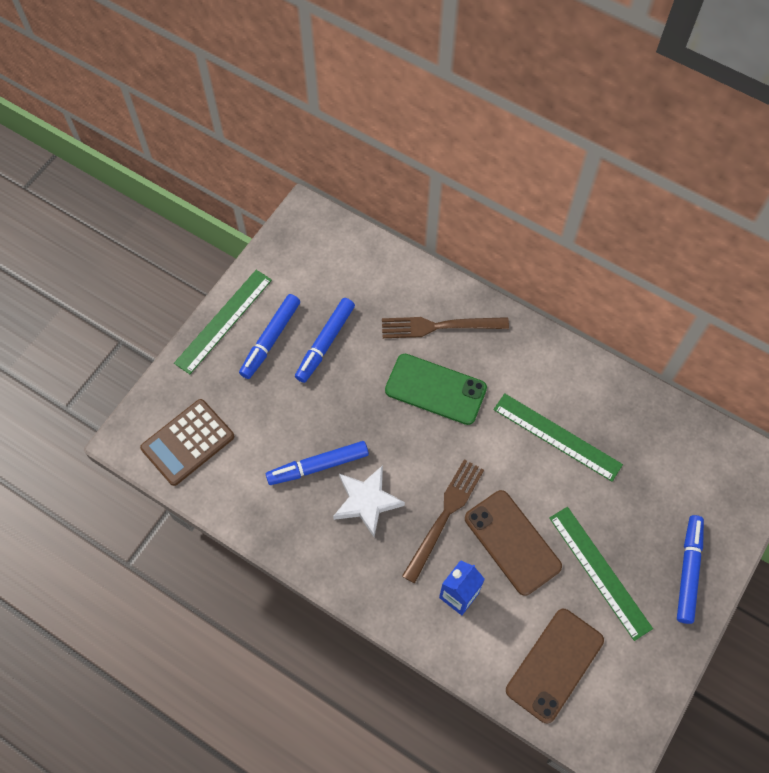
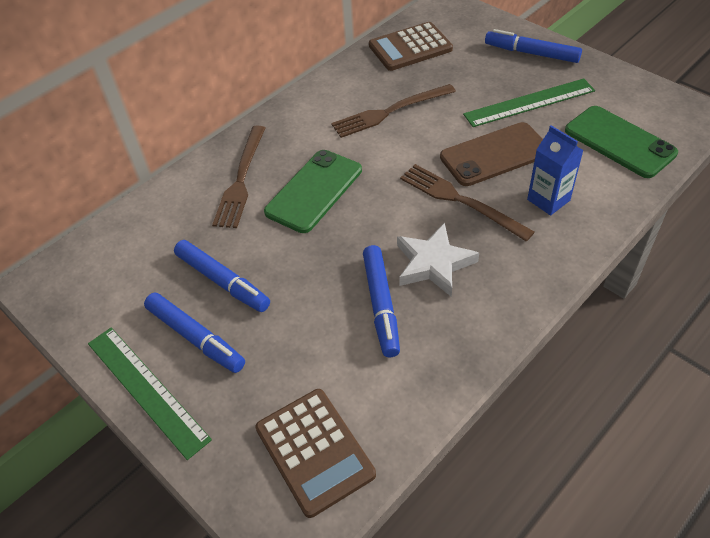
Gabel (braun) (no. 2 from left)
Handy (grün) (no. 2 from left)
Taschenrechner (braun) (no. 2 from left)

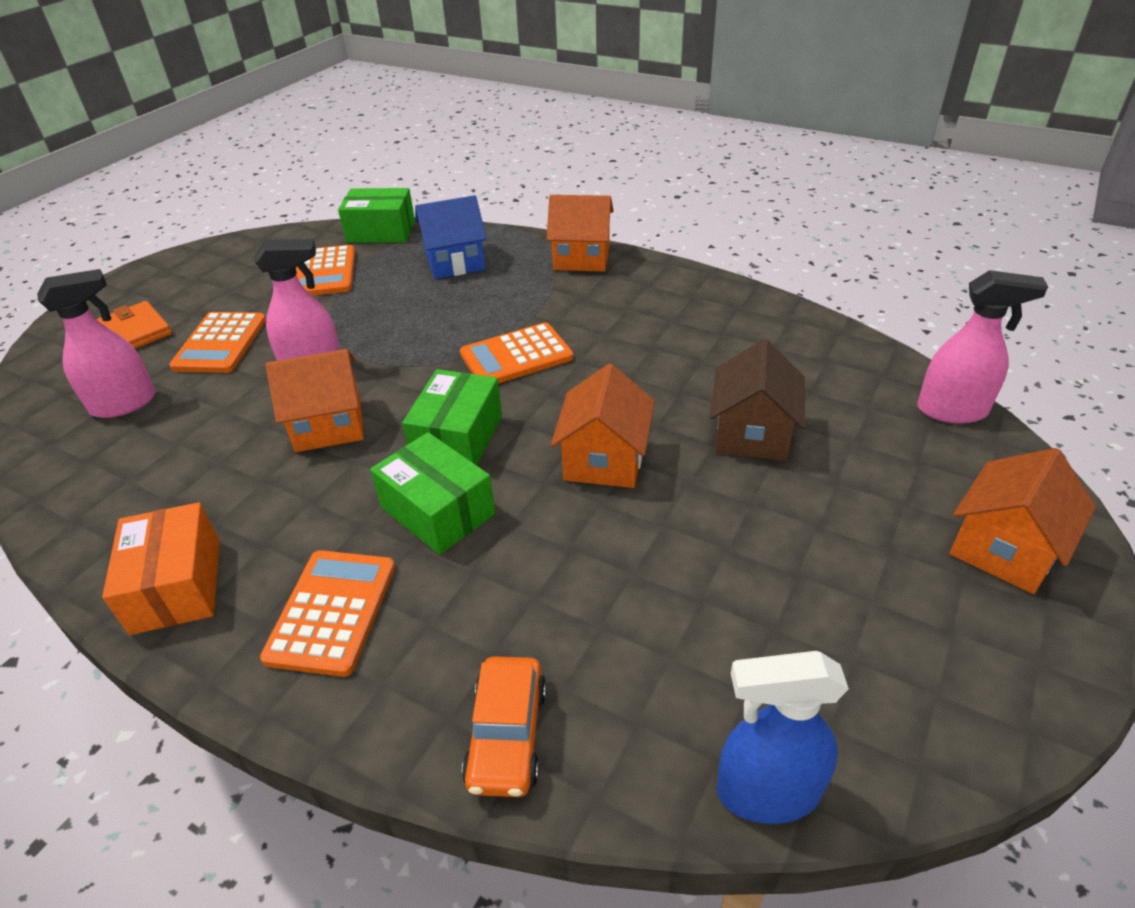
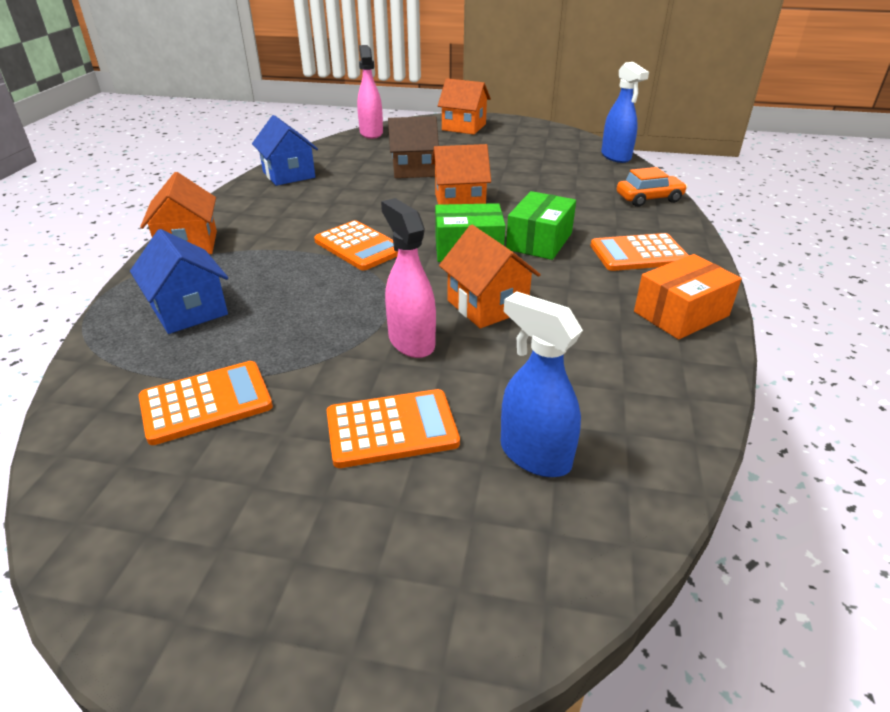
Schachtel (grün) (no. 1 from left in the first image)
Sprühflasche (blau) (no. 1 from left)
Geldbörse (orange)
Haus (blau) (no. 2 from left)

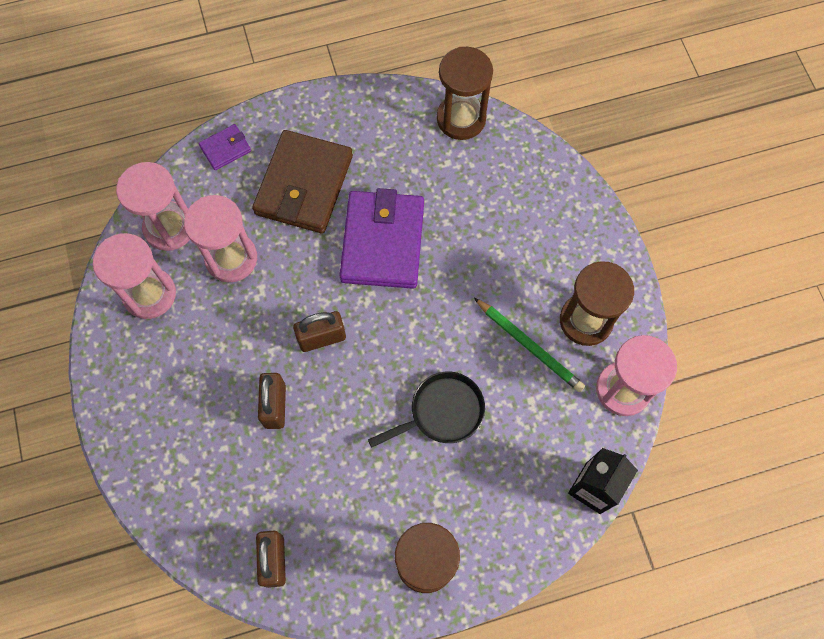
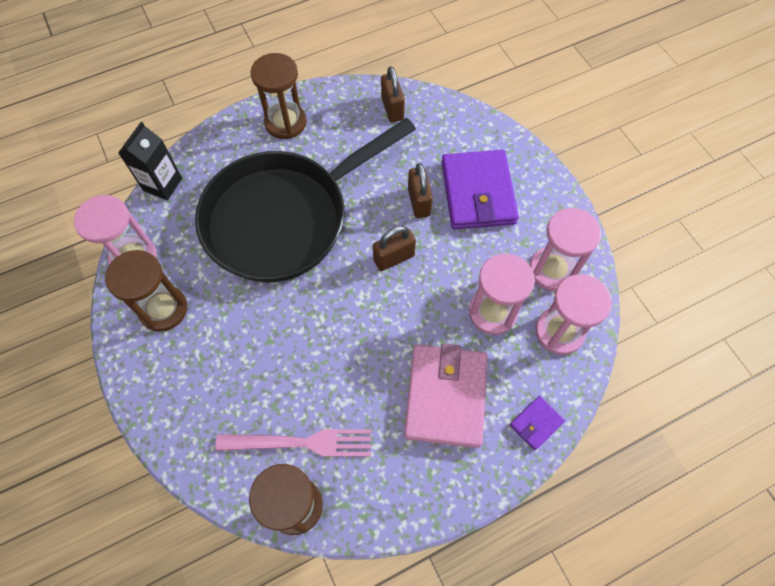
Geldbörse (rosa)
Geldbörse (lila) (no. 1 from left)
Bleistift (grün)
Pfanne (schwarz)
Gabel (rosa)

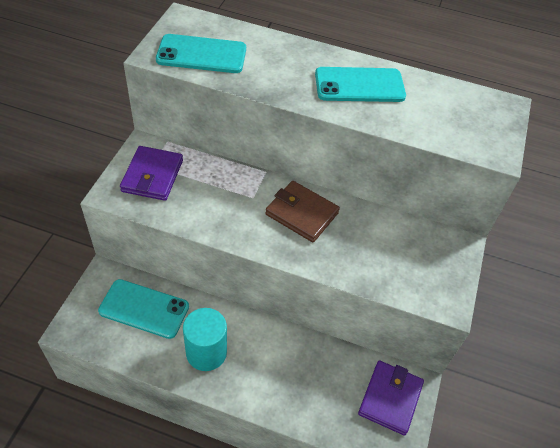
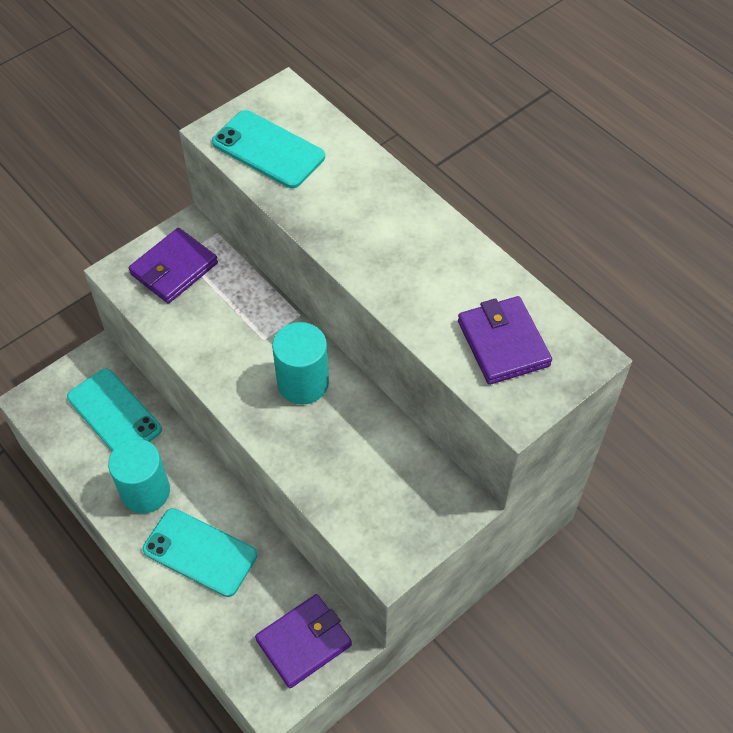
Handy (türkis) (no. 2 from left)
Vollzylinder (türkis) (no. 2 from left)
Geldbörse (lila) (no. 3 from left)

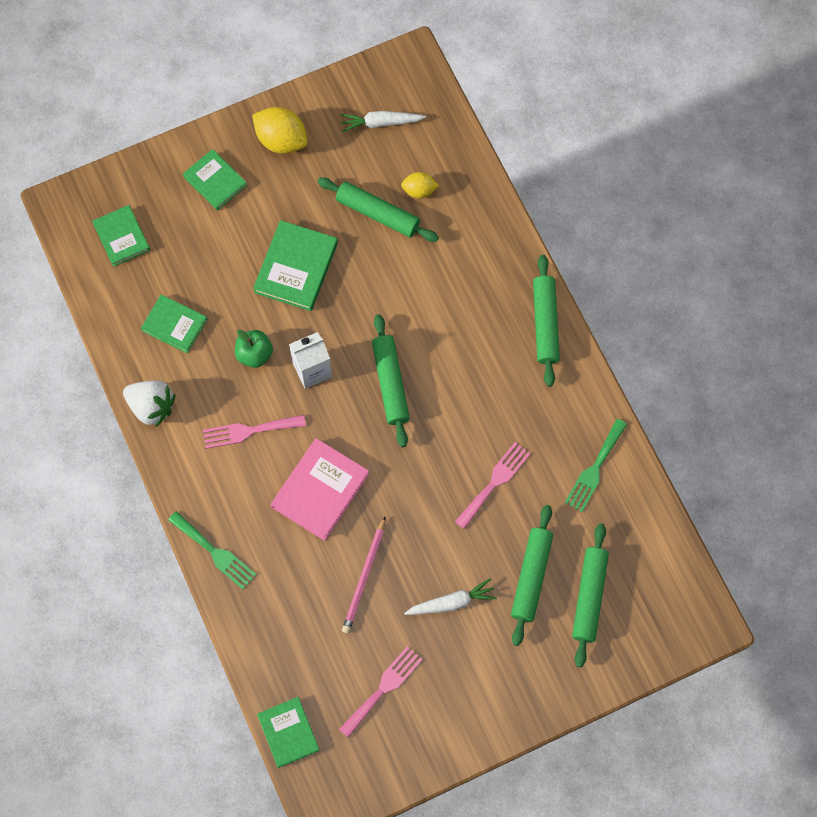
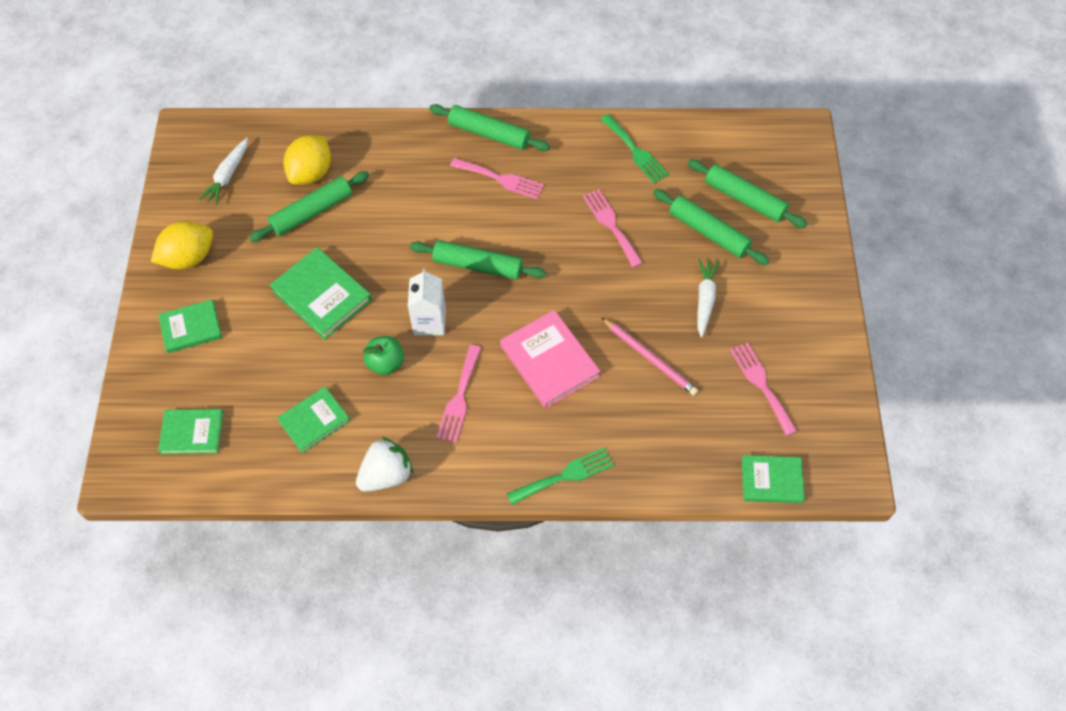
Zitrone (gelb) (no. 2 from left)
Gabel (rosa) (no. 2 from left)

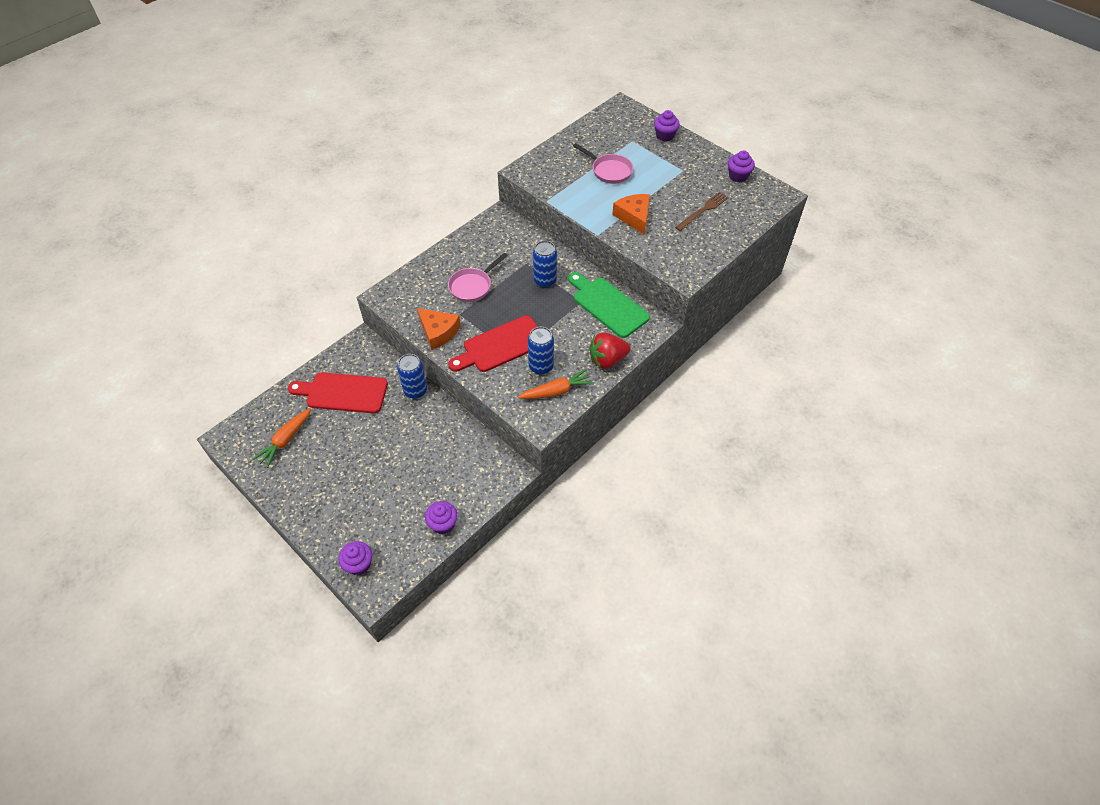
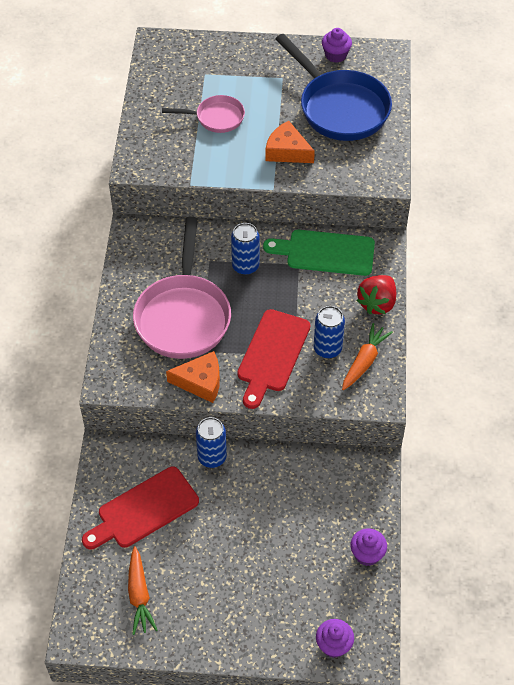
Muffin (lila) (no. 3 from left in the first image)
Pfanne (blau)
Pfanne (rosa) (no. 1 from left)

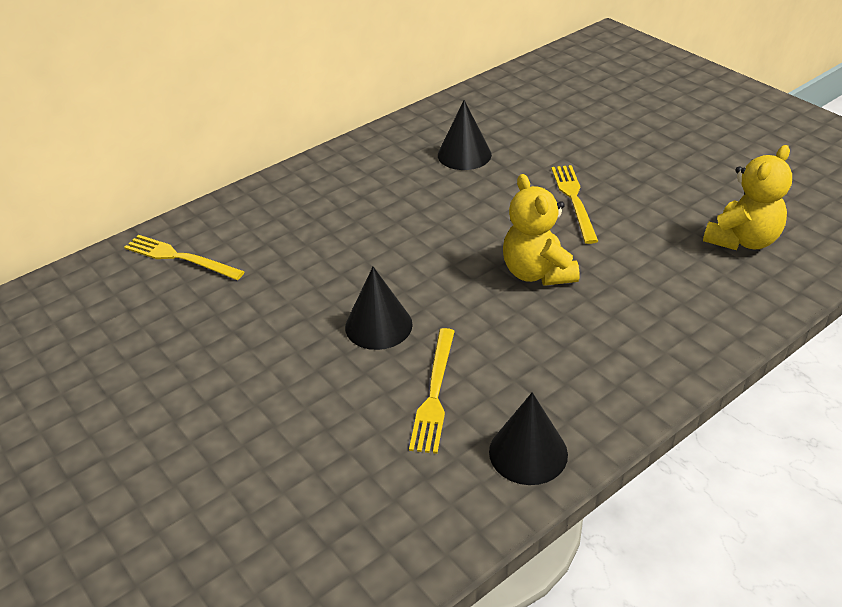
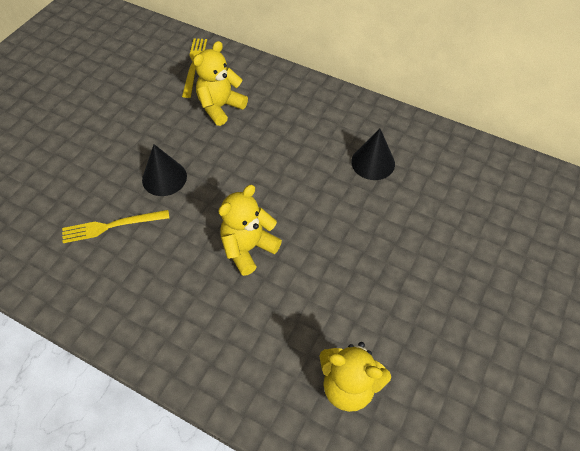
Gabel (gelb) (no. 3 from left in the first image)
Kegel (schwarz) (no. 3 from left in the first image)
Teddybär (gelb) (no. 1 from left)

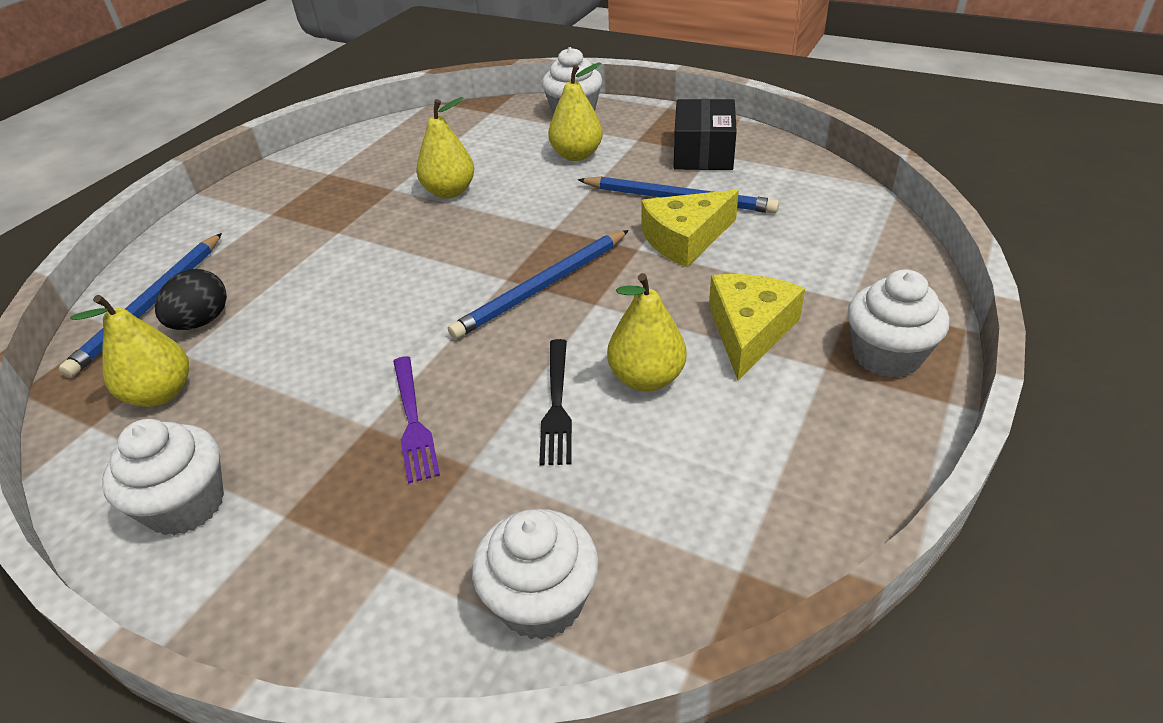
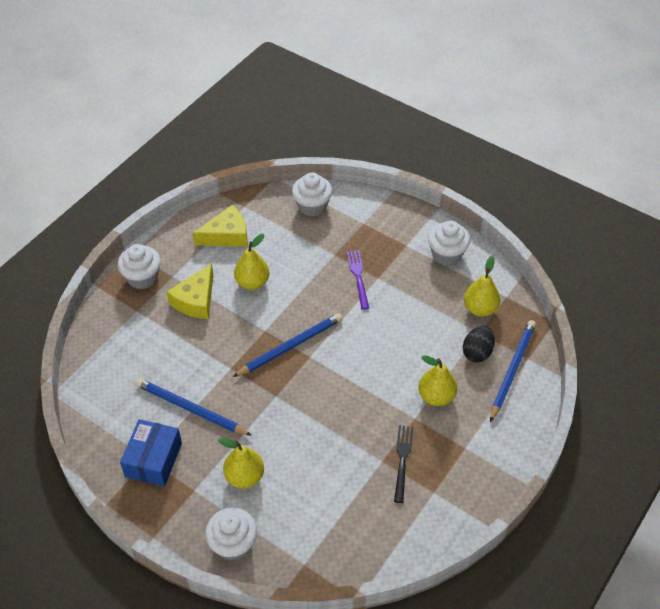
Birne (gelb) (no. 3 from left)
Schachtel (blau)
Käse (gelb) (no. 2 from left)
Gabel (schwarz)

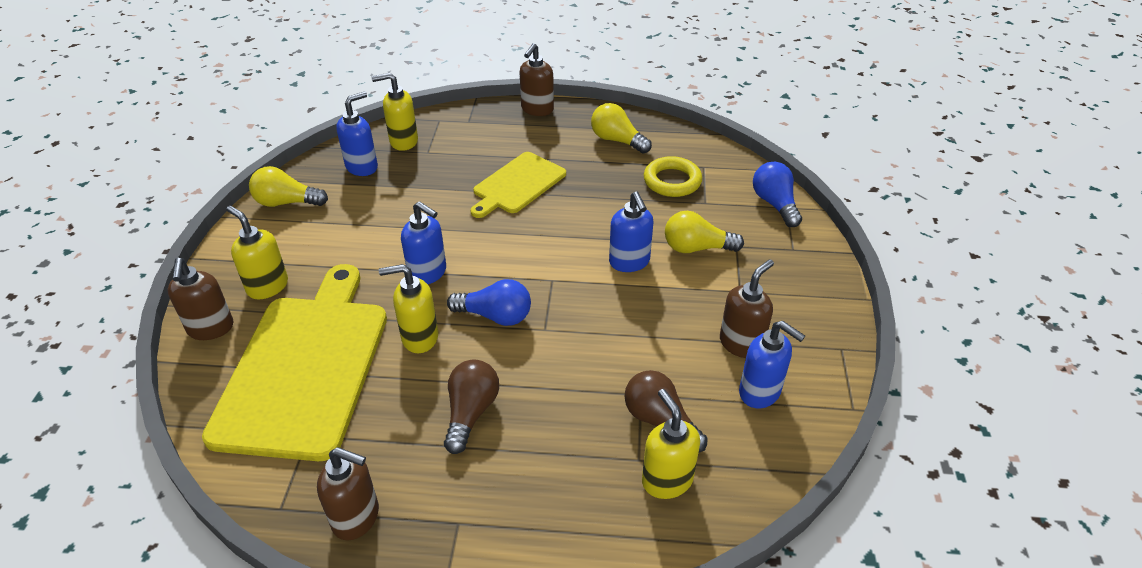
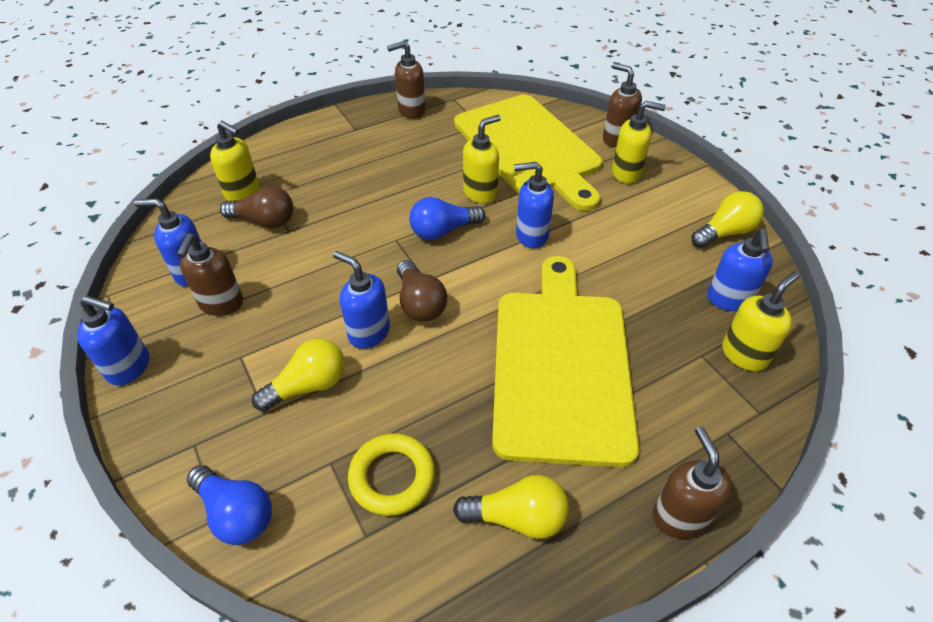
Schneidebrett (gelb) (no. 2 from left)
Glühbirne (braun) (no. 2 from left)
Seifenspender (blau) (no. 1 from left)

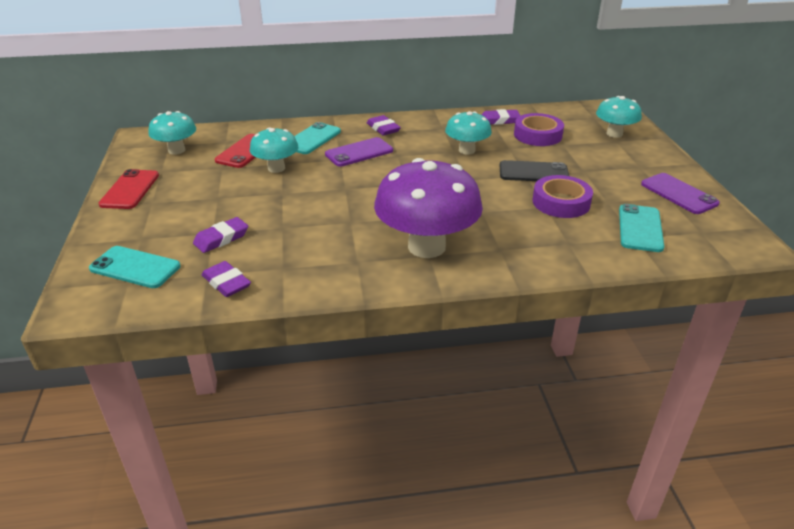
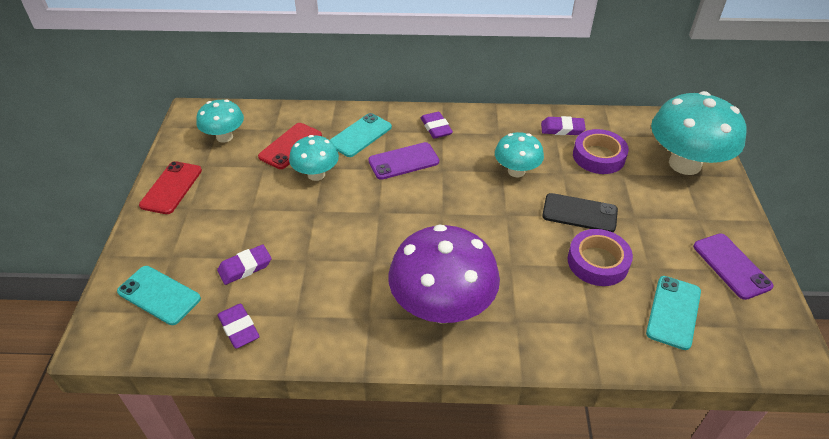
Pilz (türkis) (no. 4 from left)

